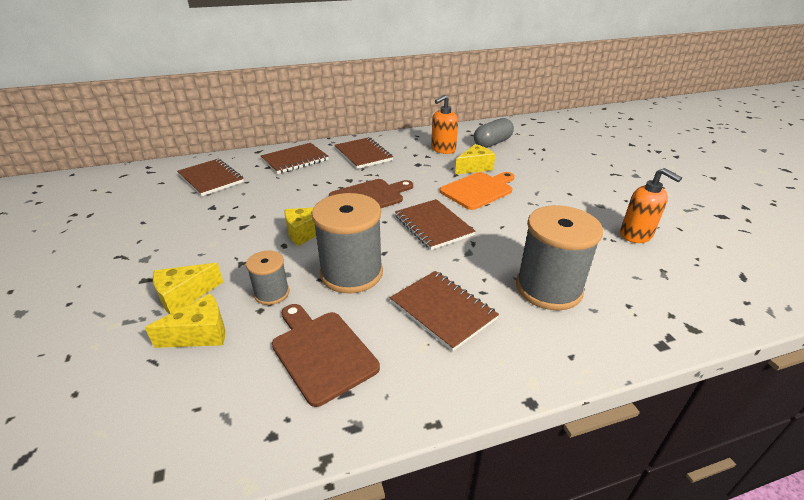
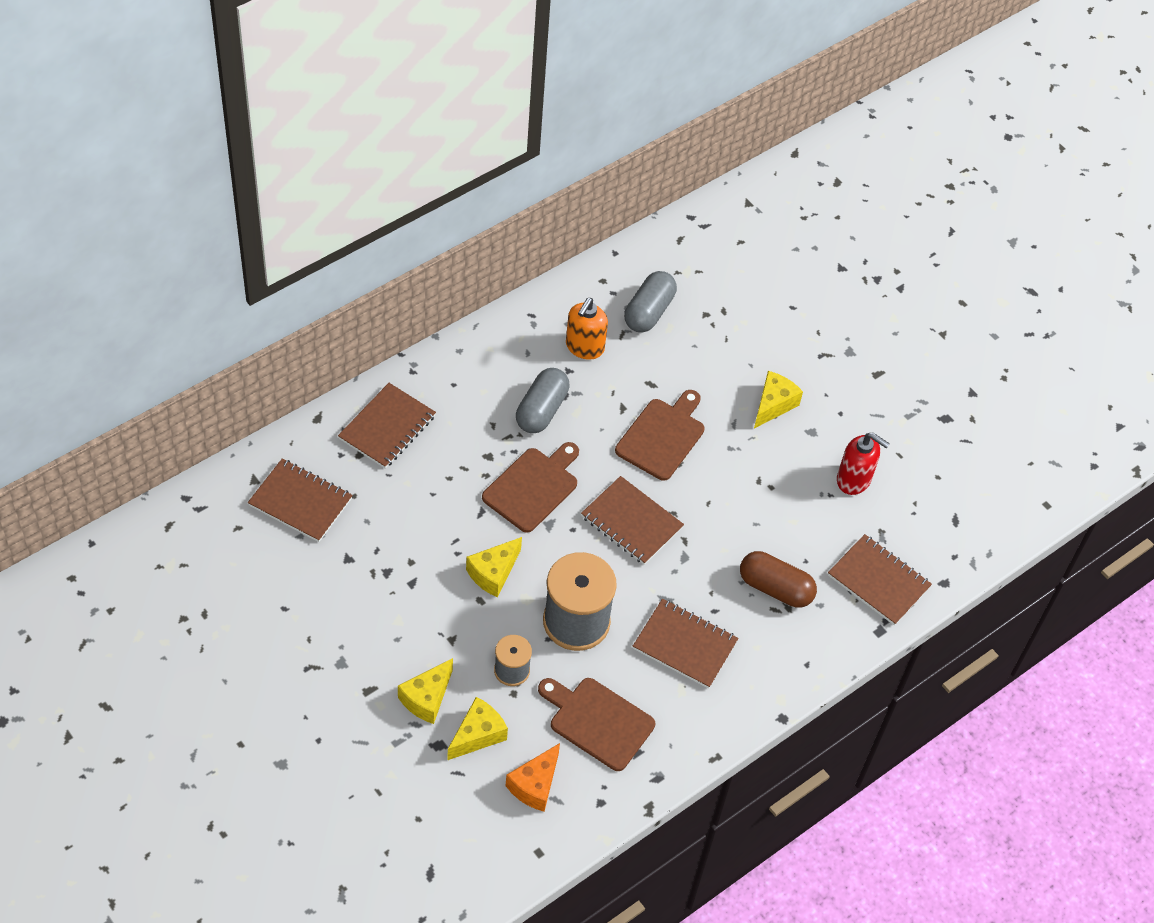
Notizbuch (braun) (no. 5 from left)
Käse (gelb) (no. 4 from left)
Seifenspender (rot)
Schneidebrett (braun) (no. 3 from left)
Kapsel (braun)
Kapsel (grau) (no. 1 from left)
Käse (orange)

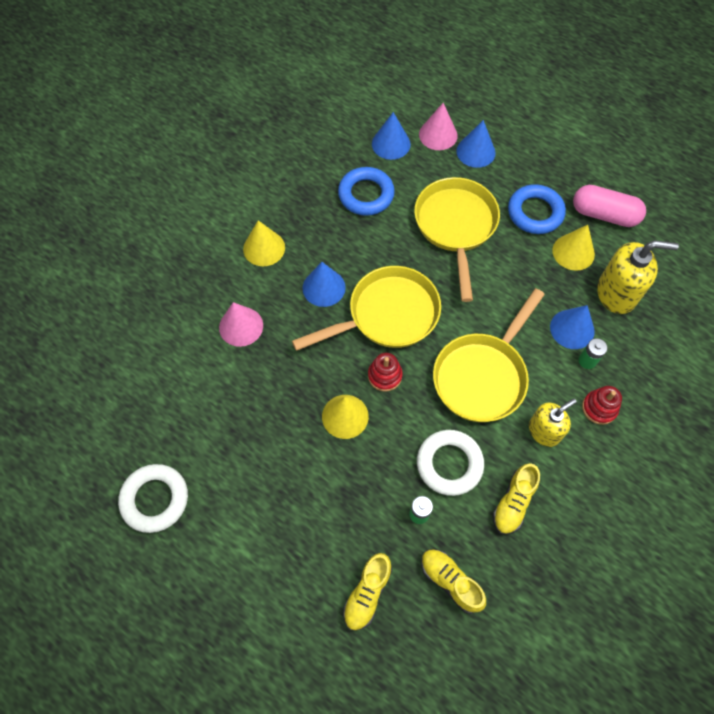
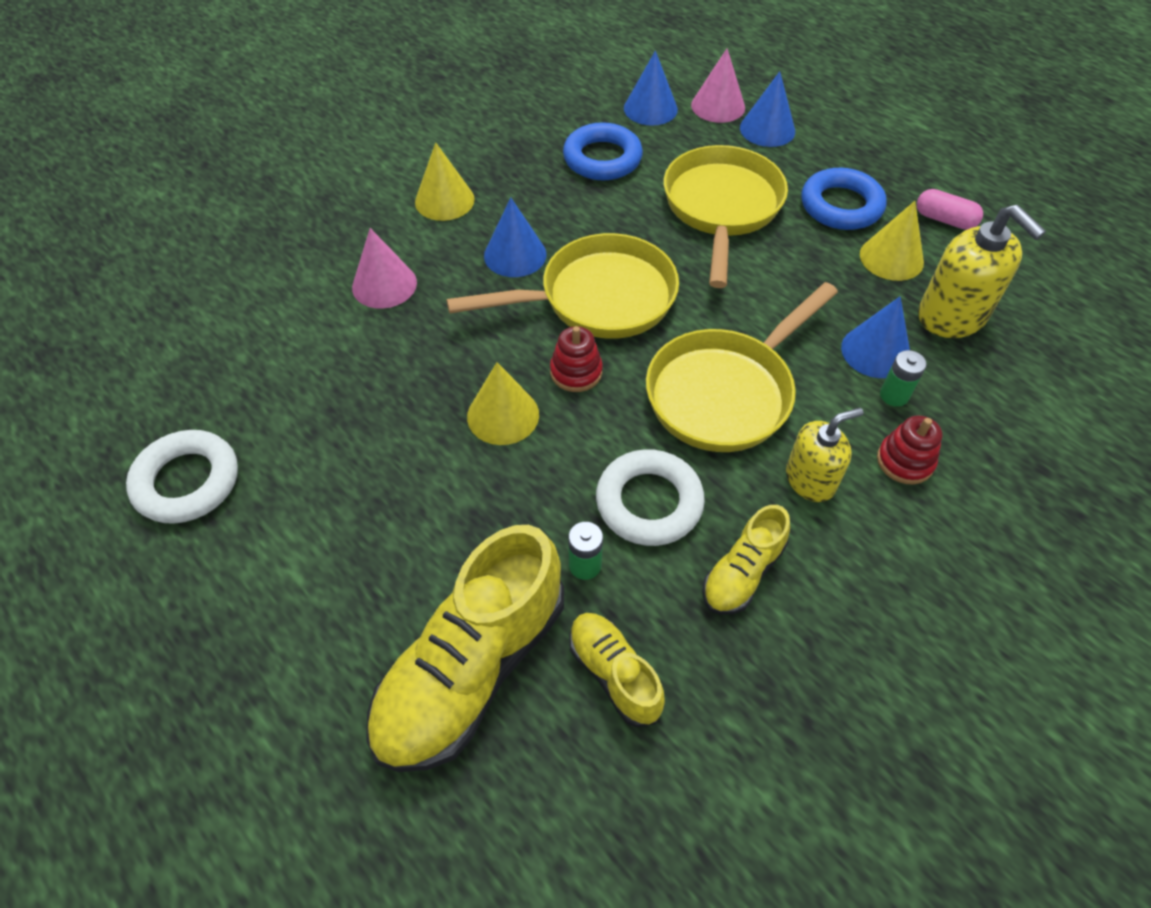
Kapsel (rosa)
Seifenspender (gelb) (no. 2 from left)
Schuh (gelb) (no. 1 from left)

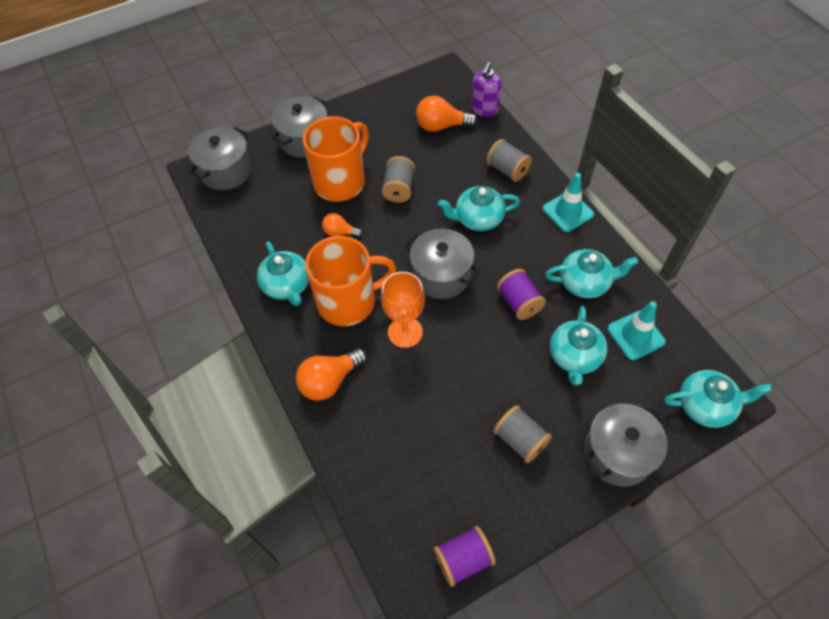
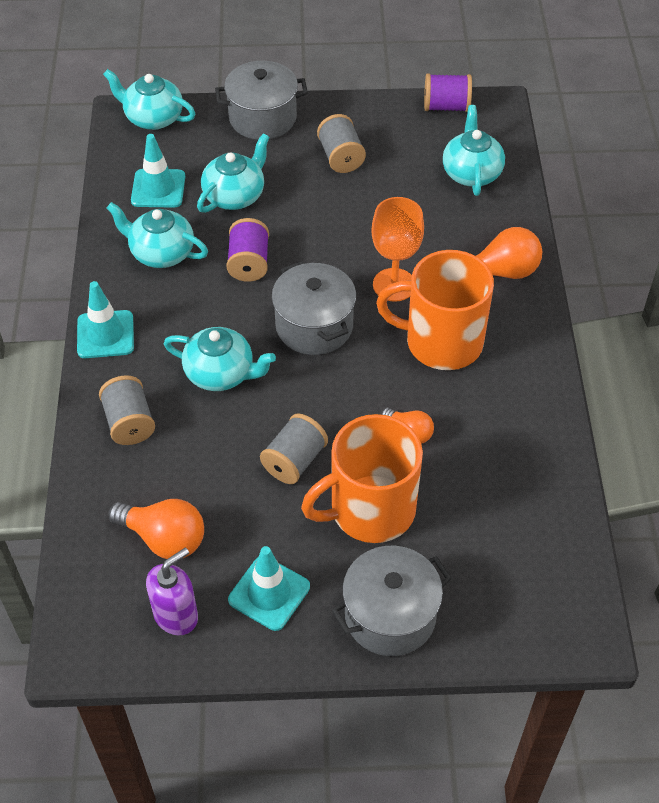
Seifenspender (lila)
Kochtopf (grau) (no. 1 from left in the first image)
Teekanne (türkis) (no. 5 from left)
Leitkegel (türkis) (no. 3 from left)

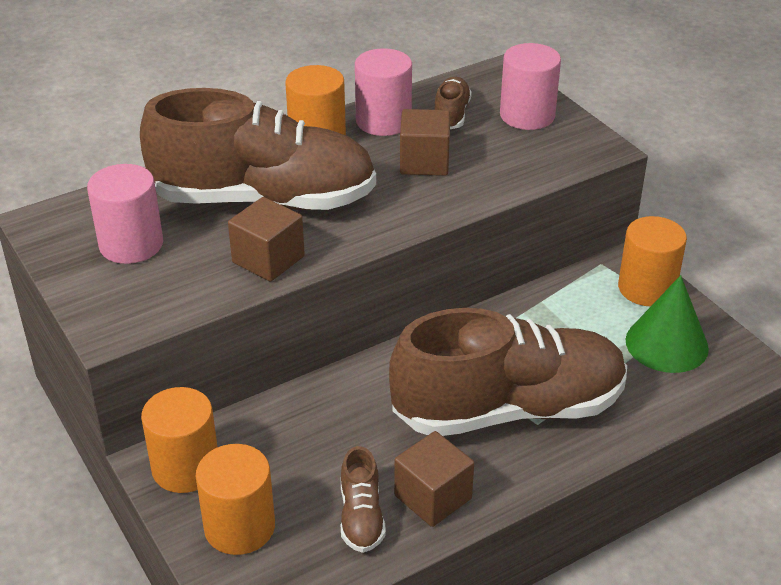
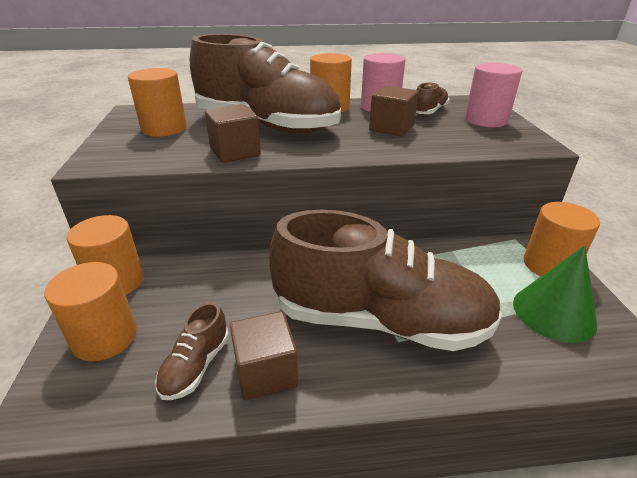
Vollzylinder (orange) (no. 3 from left)

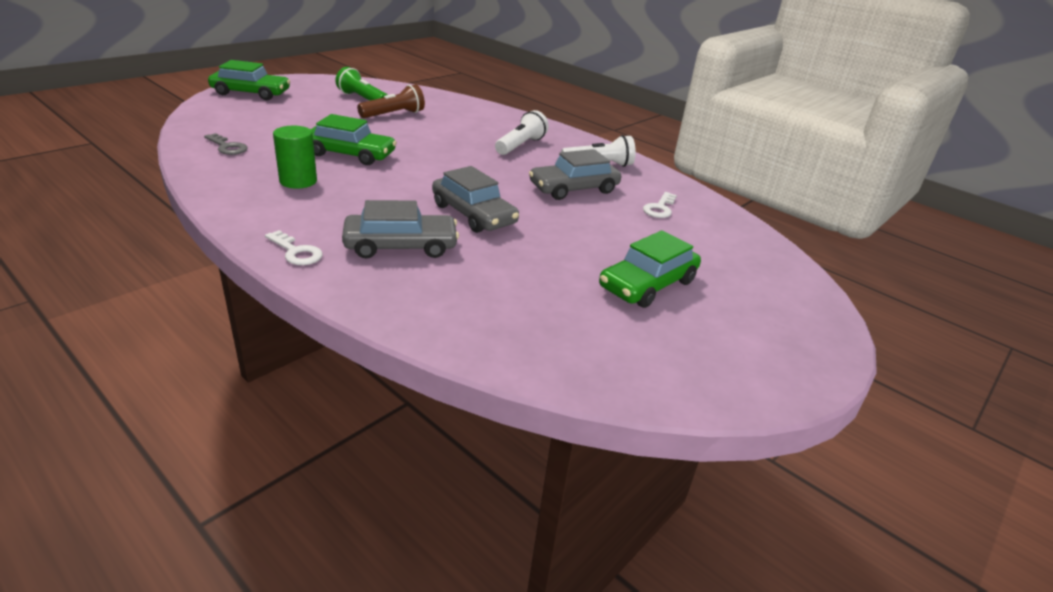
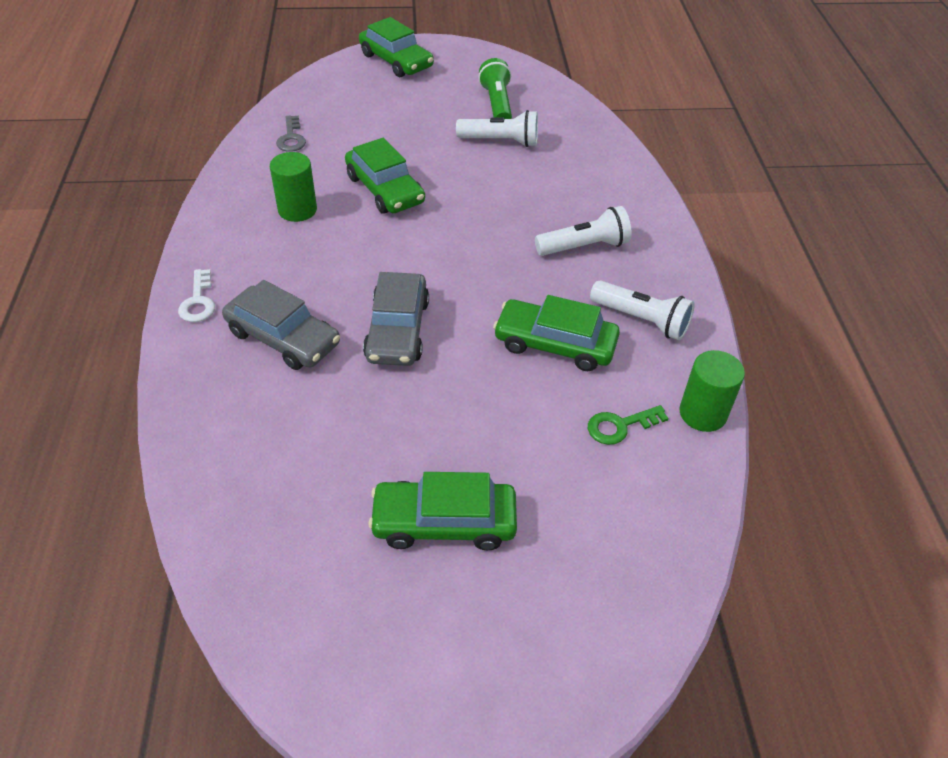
Taschenlampe (weiß) (no. 1 from left)
Auto (grün) (no. 4 from left)
Schlüssel (grün)
Vollzylinder (grün) (no. 2 from left)

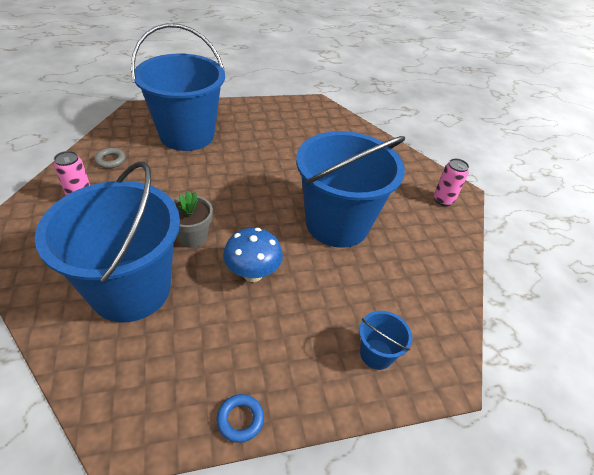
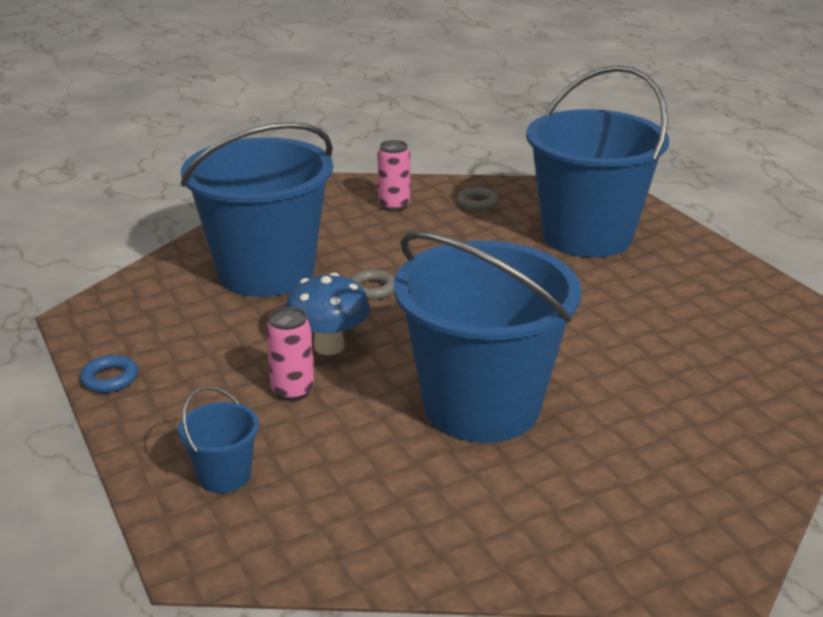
Dose (rosa) (no. 1 from left)
Ring (grau) (no. 1 from left)

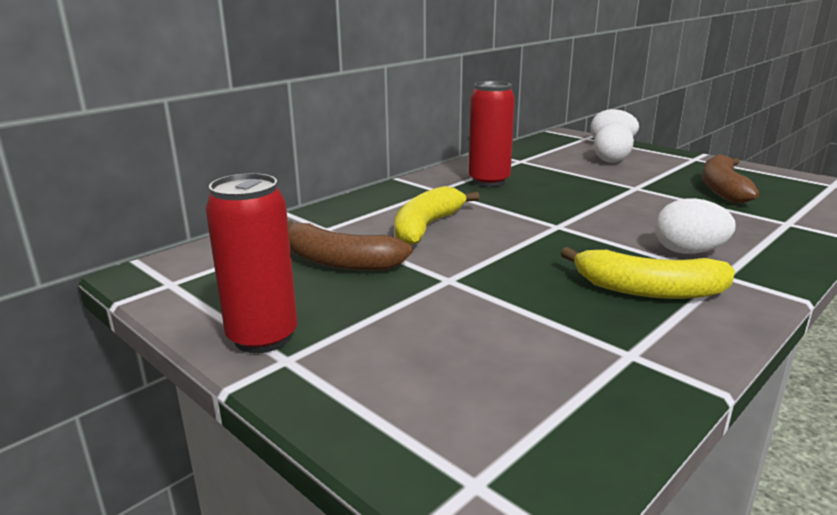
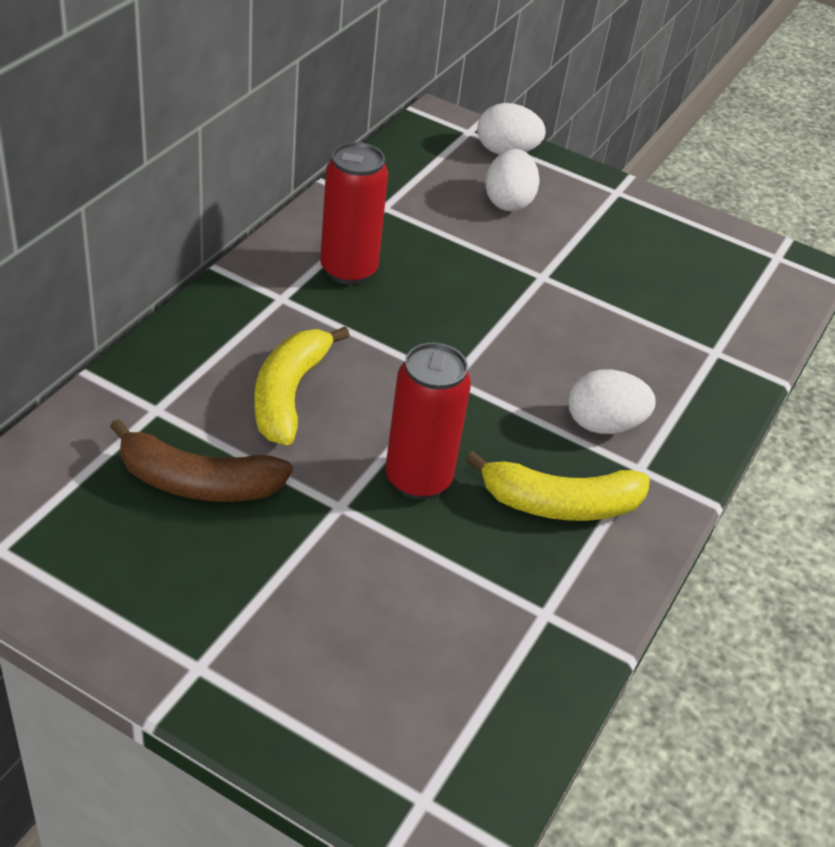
Banane (braun) (no. 2 from left in the first image)
Dose (rot) (no. 2 from left)

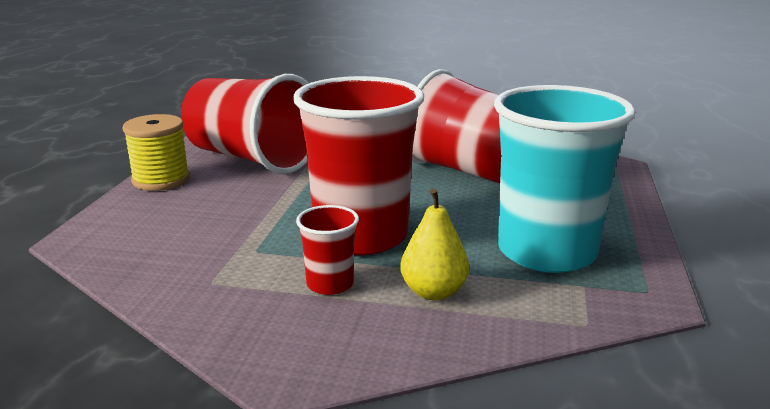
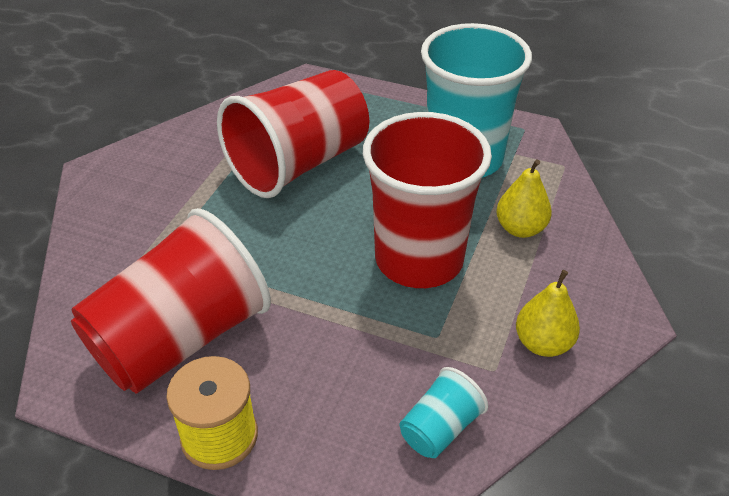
Becher (rot) (no. 2 from left in the first image)
Birne (gelb) (no. 2 from left)
Becher (türkis) (no. 1 from left)

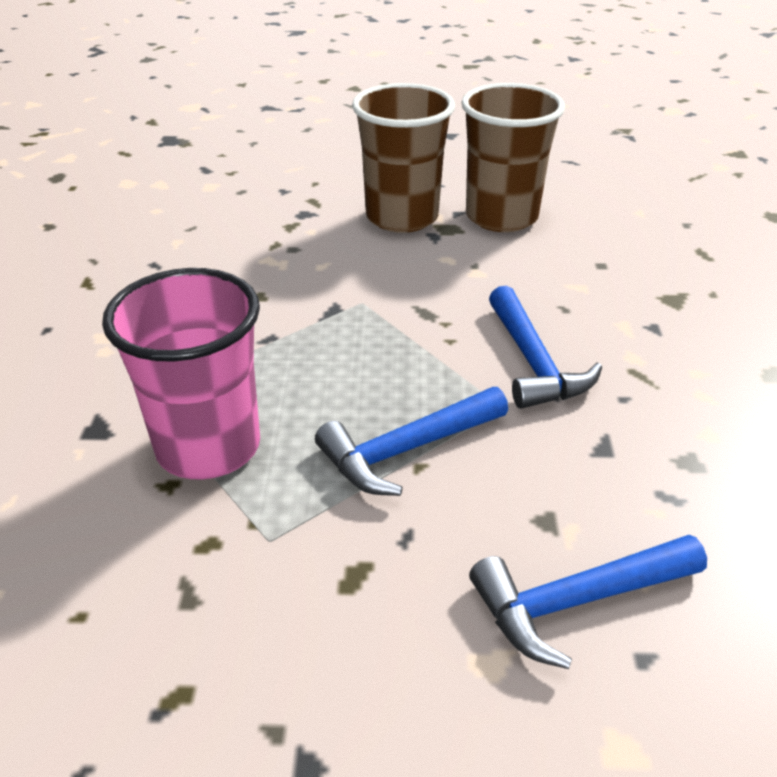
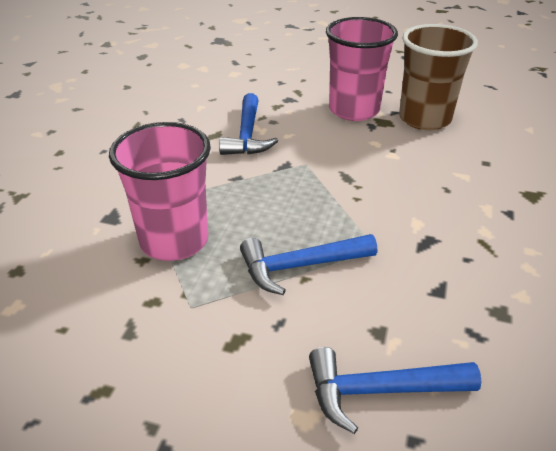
Becher (rosa) (no. 2 from left)
Hammer (blau) (no. 1 from left)

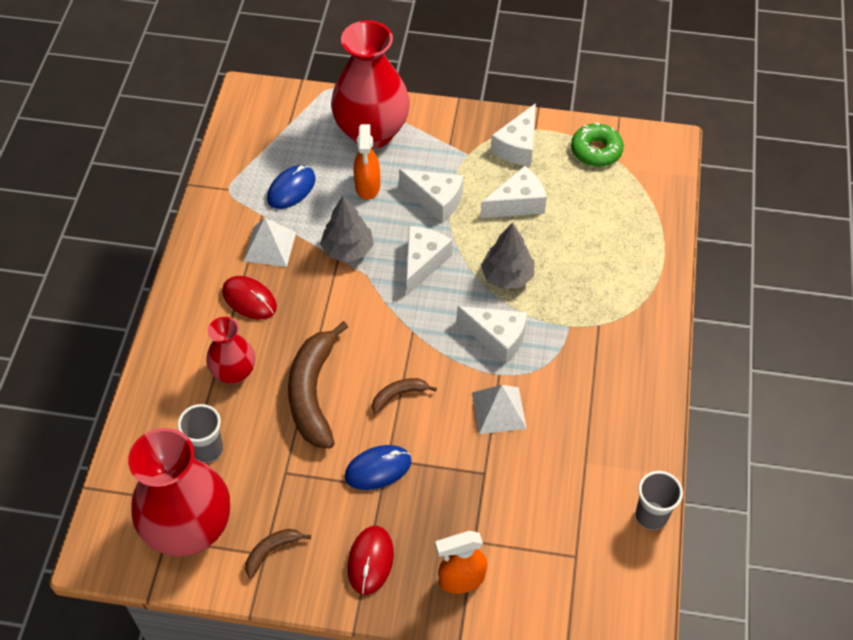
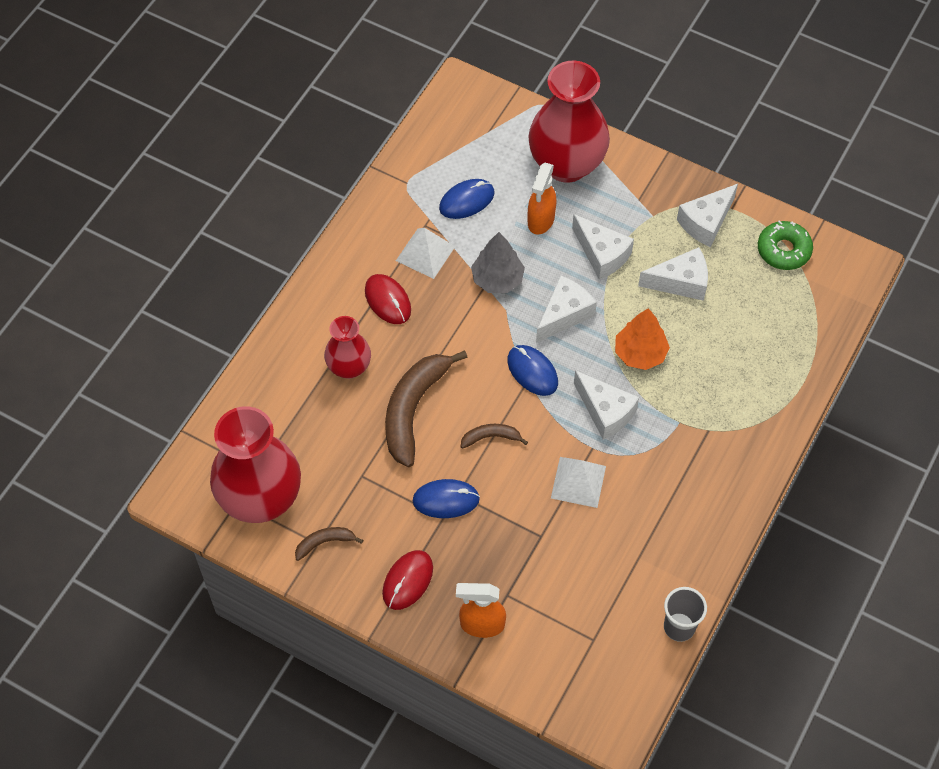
Baum (orange)
Becher (grau) (no. 1 from left in the first image)
Computermaus (blau) (no. 3 from left)

